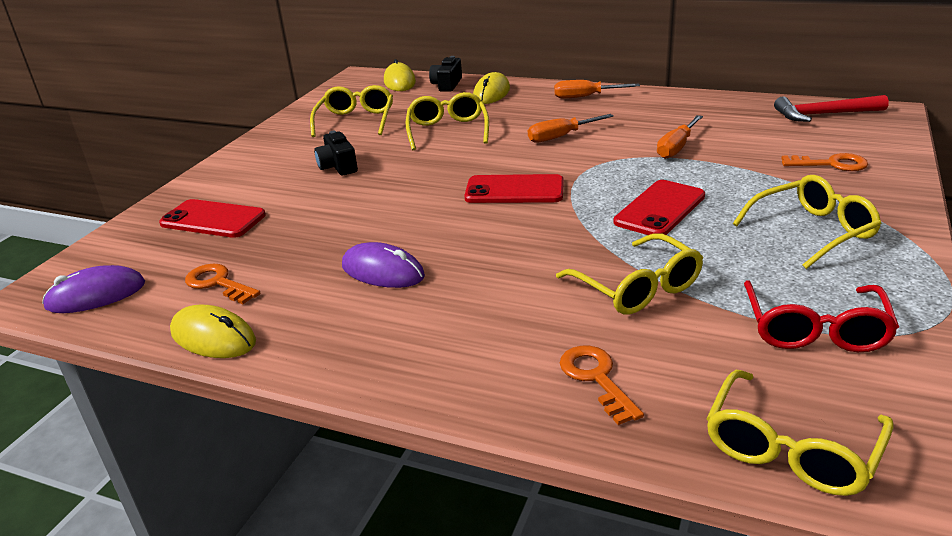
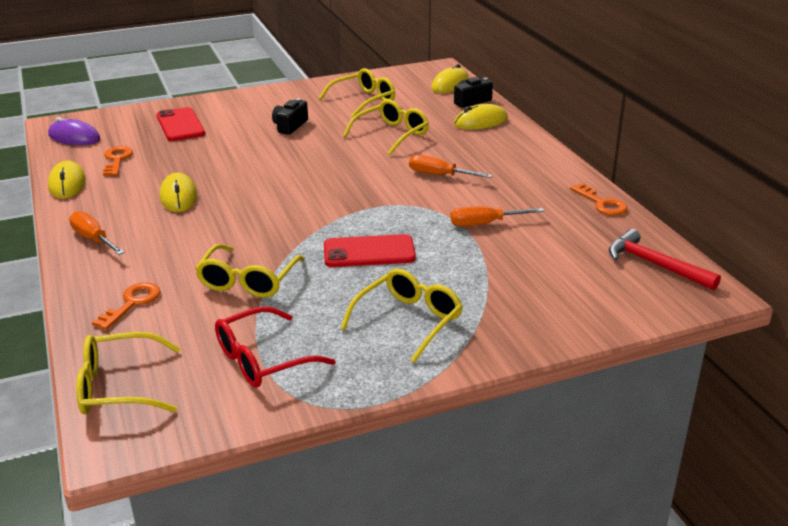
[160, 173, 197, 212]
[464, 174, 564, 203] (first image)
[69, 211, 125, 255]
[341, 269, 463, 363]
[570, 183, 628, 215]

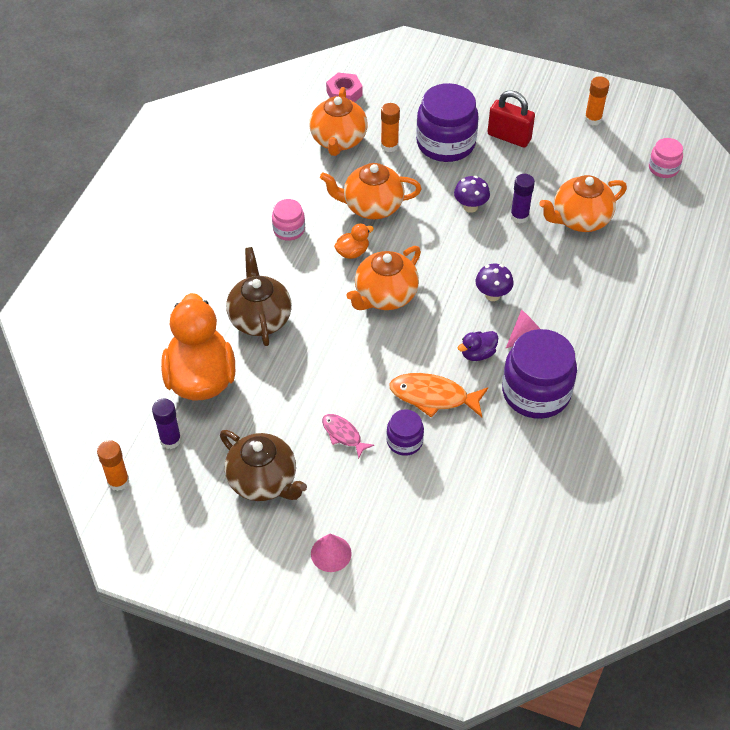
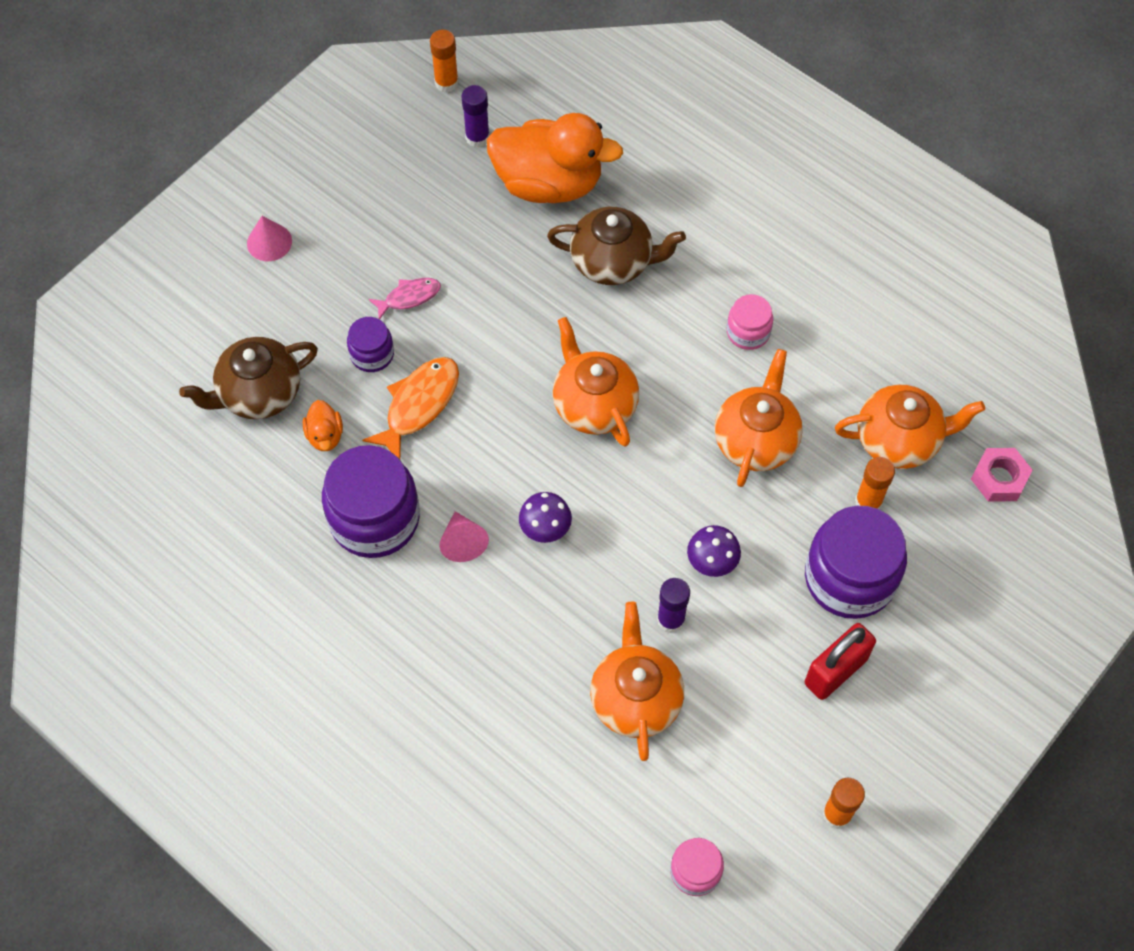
[179, 337, 318, 419]
[835, 385, 985, 469]
[303, 400, 343, 451]
[458, 331, 498, 361] (first image)

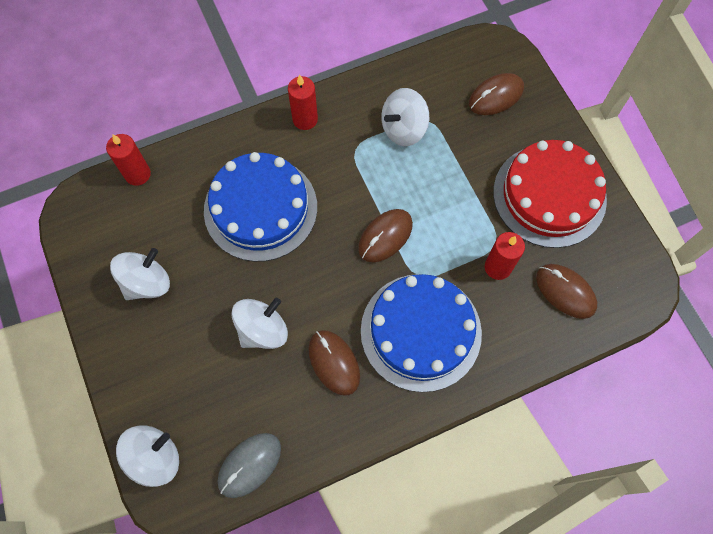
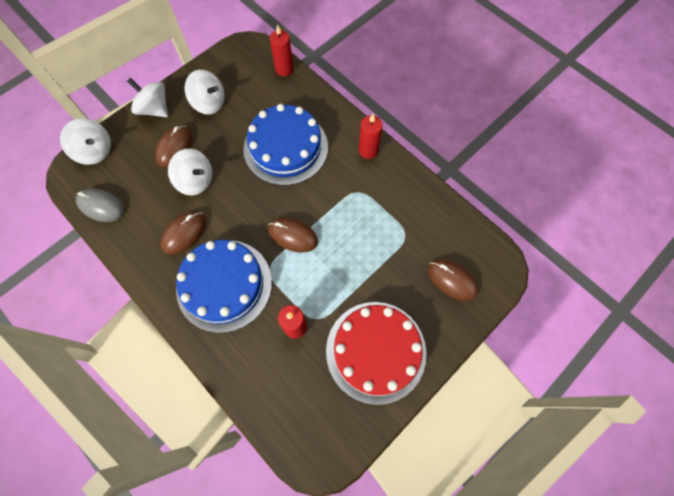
[127, 78, 168, 117]
[155, 126, 192, 168]

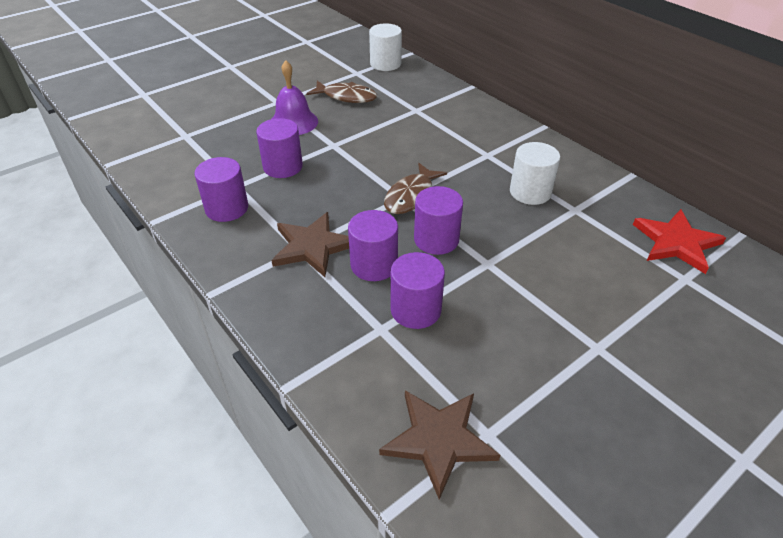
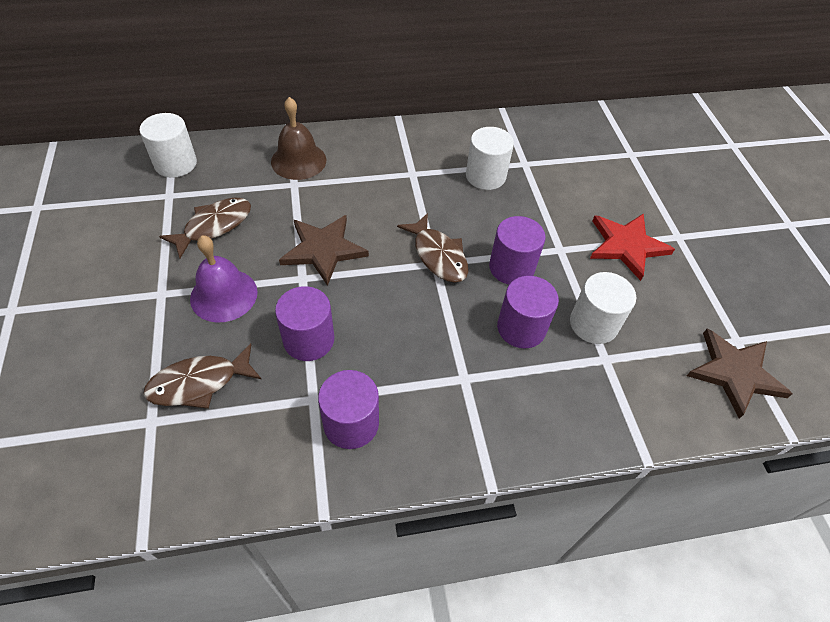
[279, 215, 369, 286]
[570, 272, 636, 344]
[590, 213, 675, 281]
[143, 344, 261, 409]
[271, 97, 326, 180]

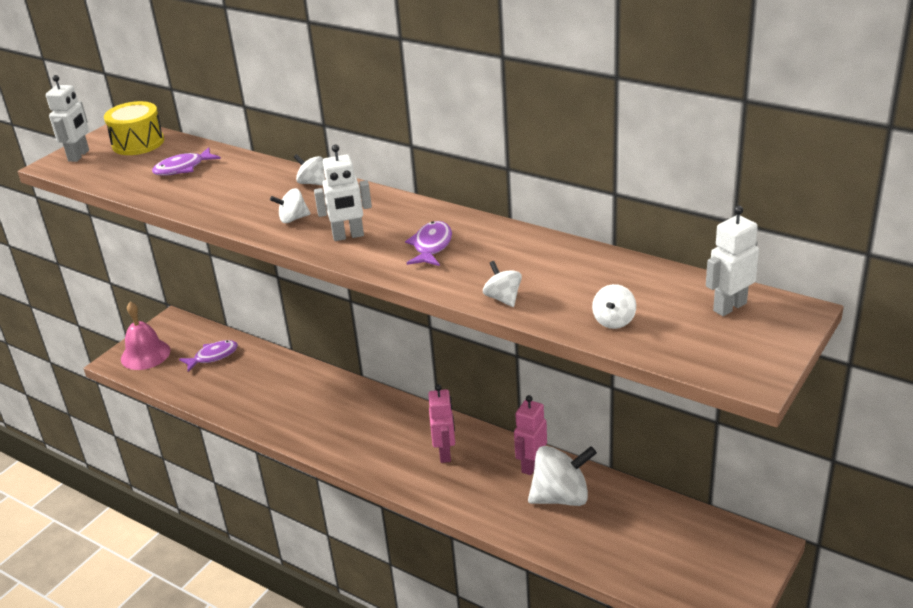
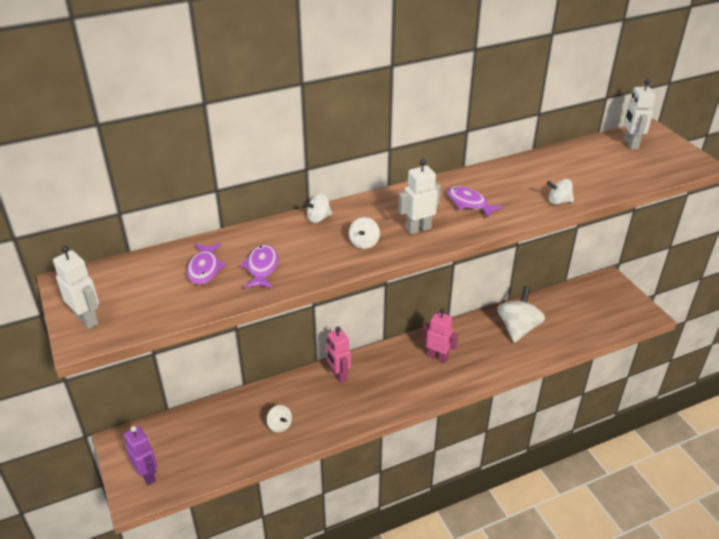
[104, 101, 164, 155] (first image)
[124, 426, 157, 485]
[239, 245, 278, 288]
[398, 159, 441, 235]
[326, 327, 351, 383]
[267, 405, 292, 432]

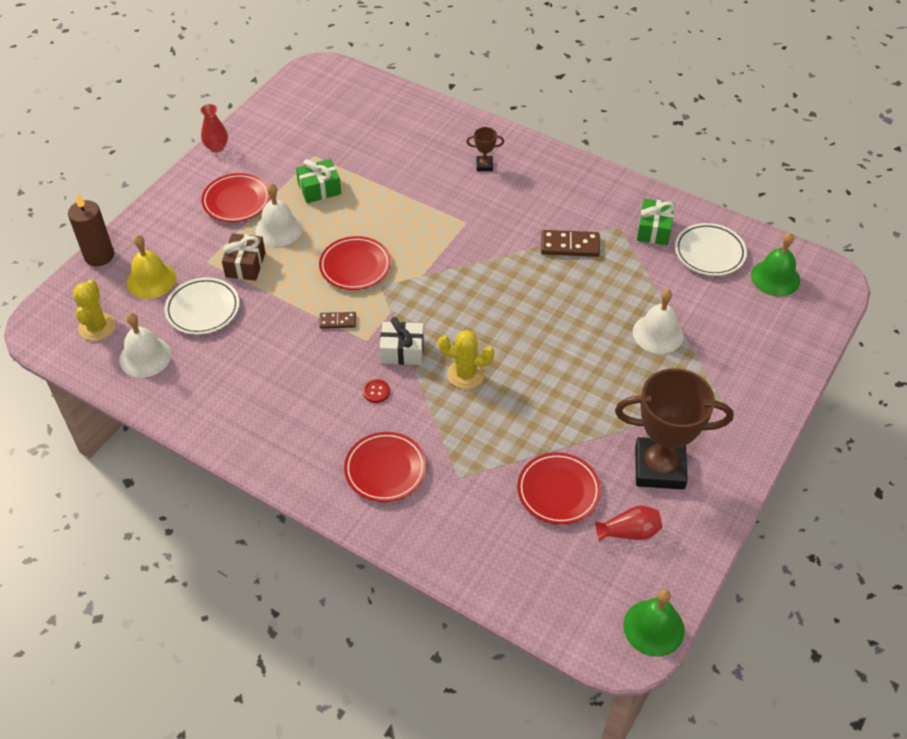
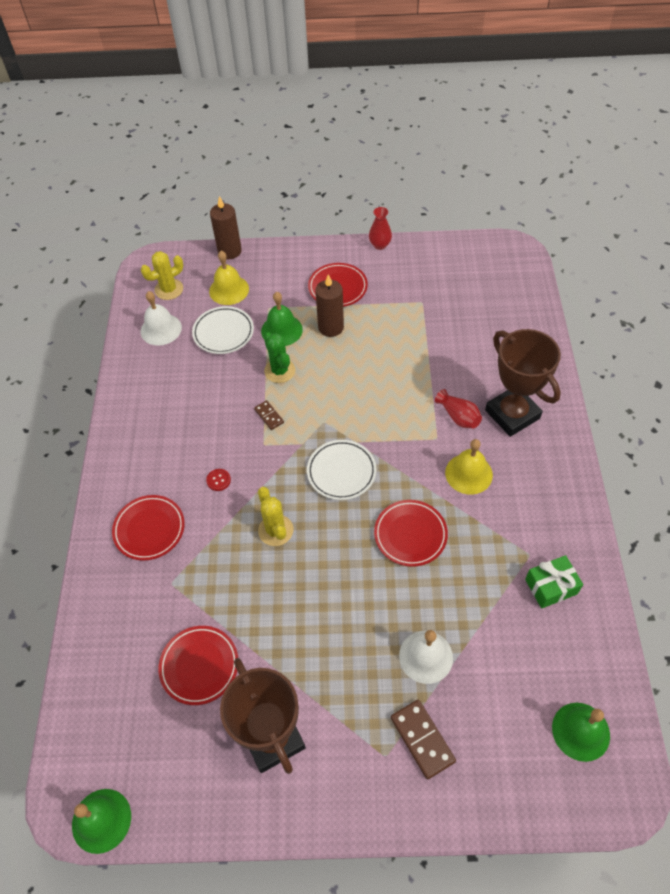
[261, 292, 303, 346]
[315, 274, 344, 337]
[296, 159, 341, 203] (first image)
[374, 500, 448, 567]
[380, 317, 424, 365] (first image)
[485, 329, 561, 437]
[391, 700, 456, 780]
[435, 389, 482, 429]
[307, 440, 377, 500]
[264, 332, 295, 383]
[445, 439, 493, 495]

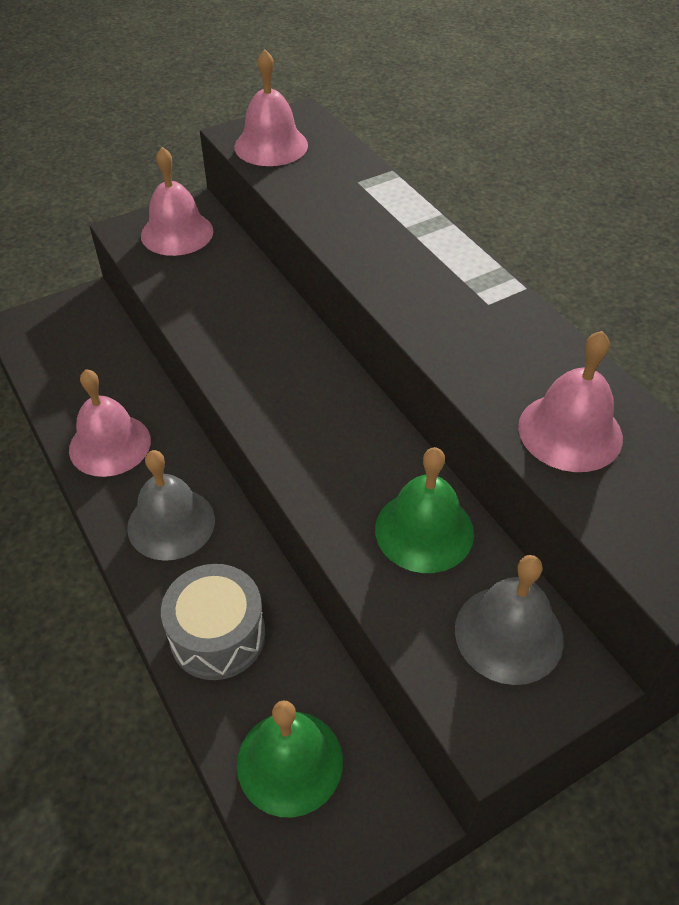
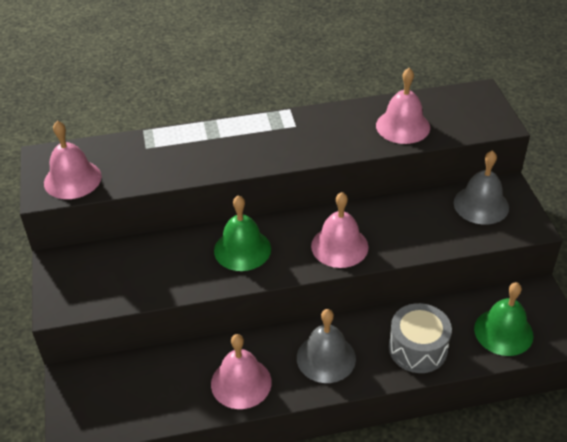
[311, 192, 368, 268]
[214, 195, 271, 271]

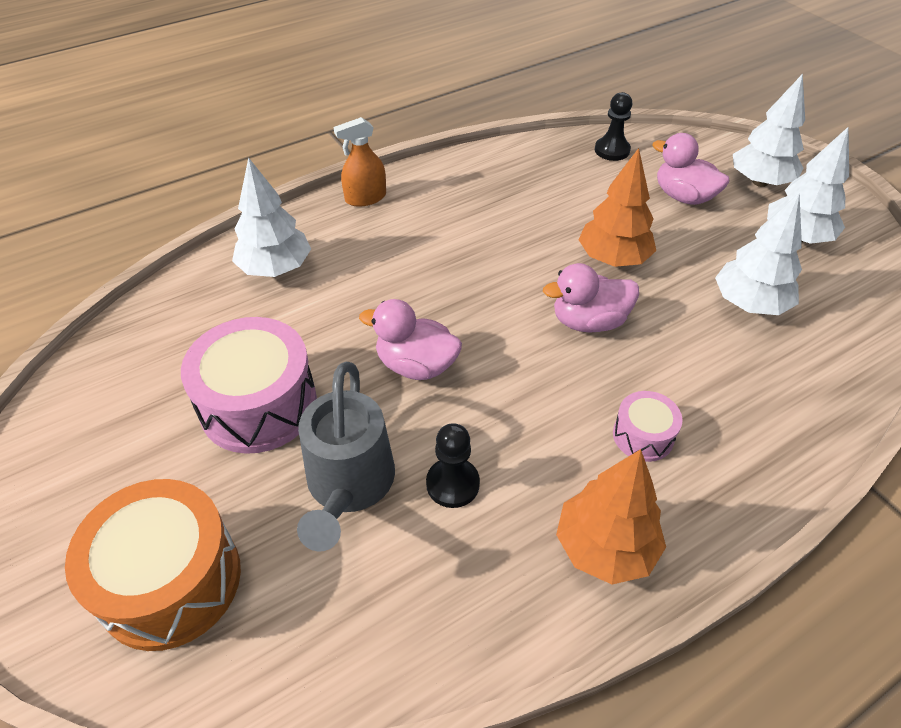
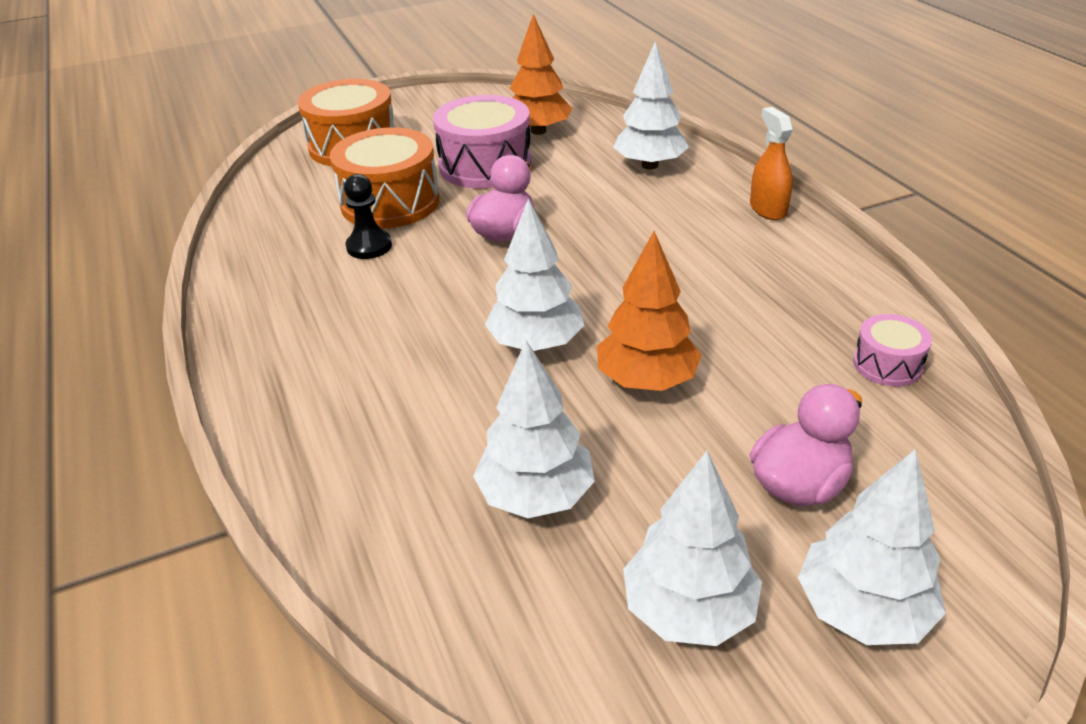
[330, 127, 440, 229]
[485, 199, 584, 351]
[510, 14, 572, 135]
[595, 92, 632, 161] (first image)
[853, 314, 932, 387]

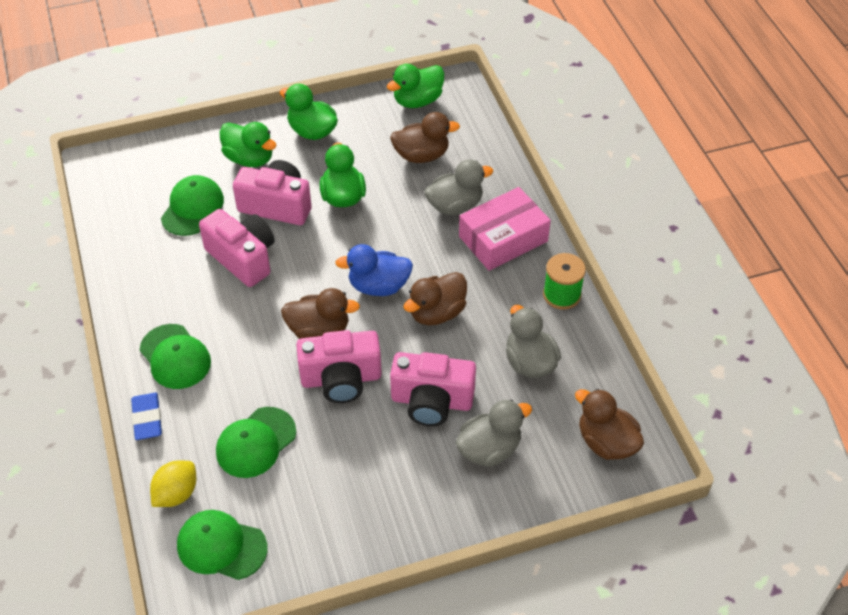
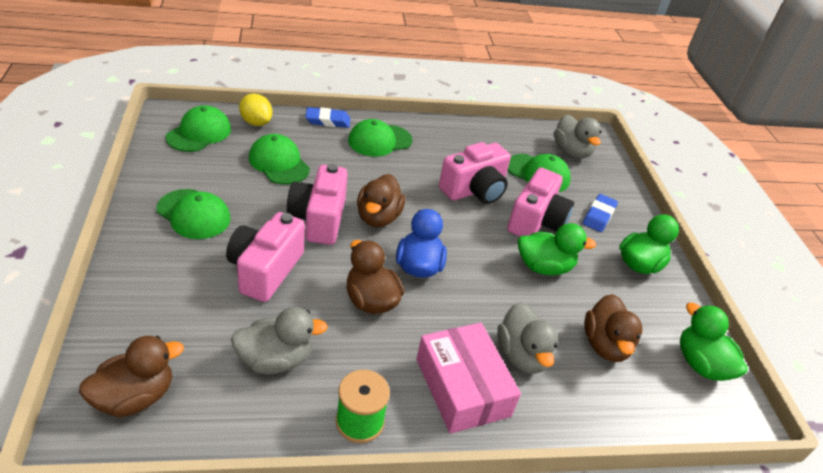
[583, 194, 618, 232]
[554, 115, 601, 159]
[156, 189, 231, 239]

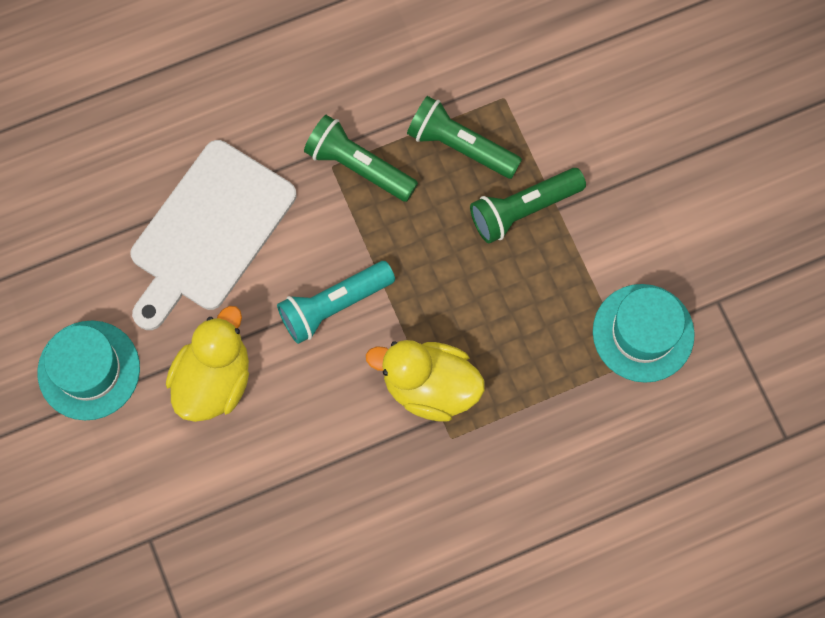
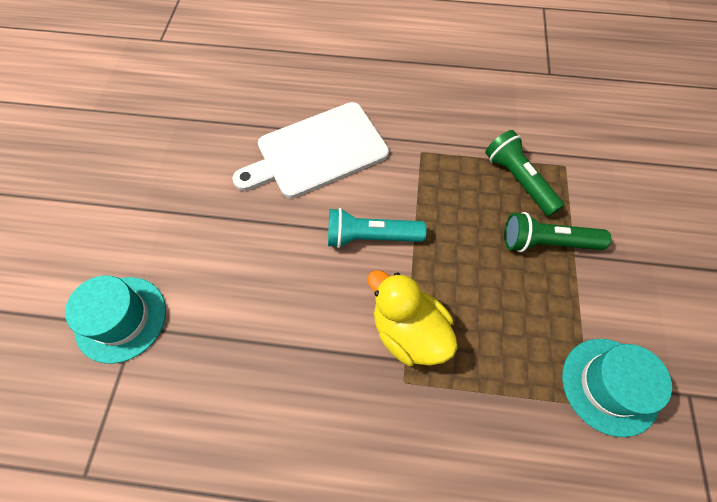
[65, 275, 166, 364]
[166, 306, 249, 422] (first image)
[304, 115, 418, 202] (first image)

